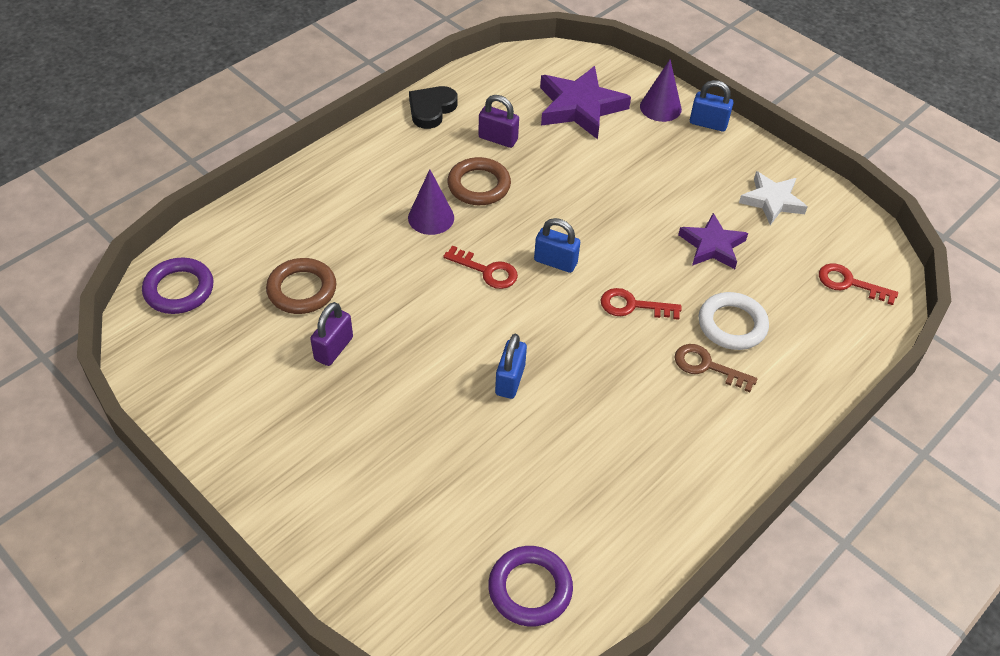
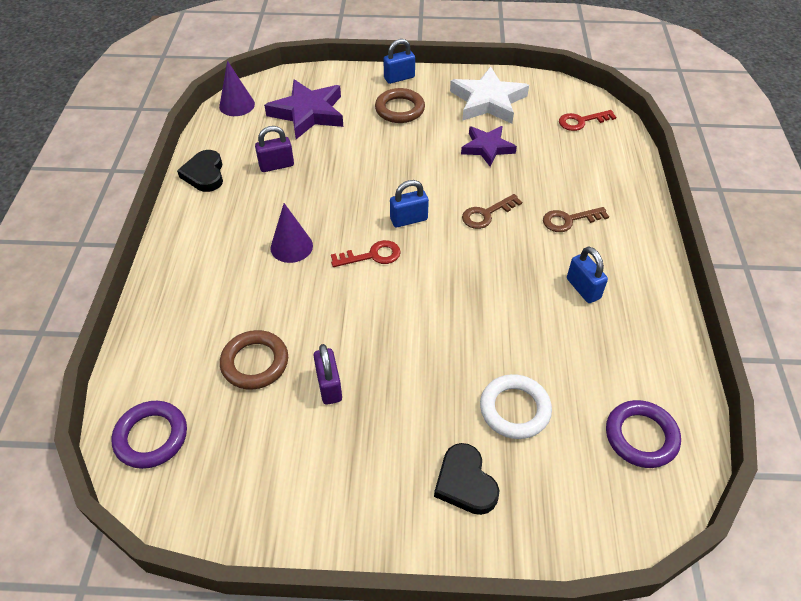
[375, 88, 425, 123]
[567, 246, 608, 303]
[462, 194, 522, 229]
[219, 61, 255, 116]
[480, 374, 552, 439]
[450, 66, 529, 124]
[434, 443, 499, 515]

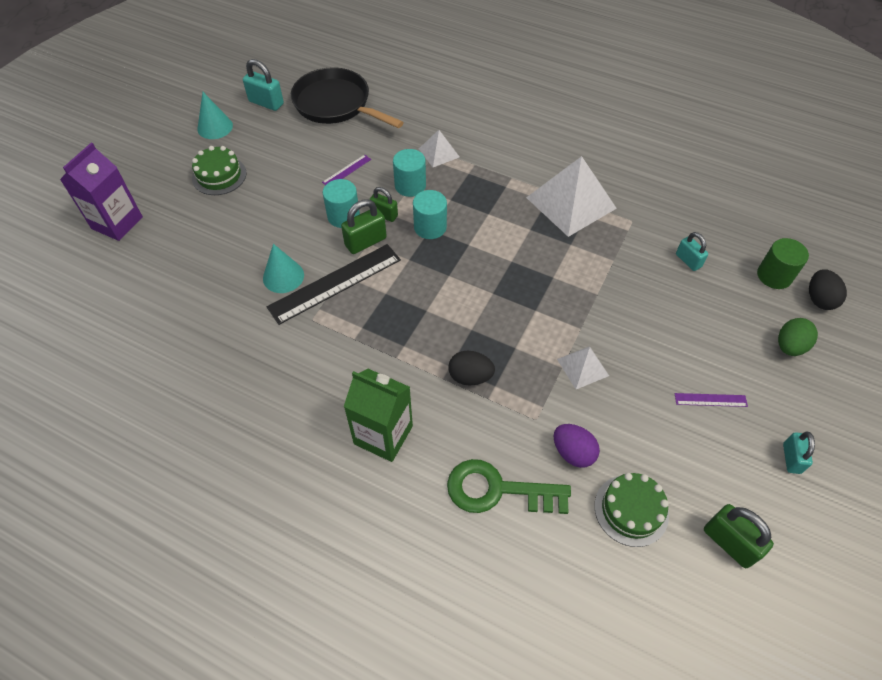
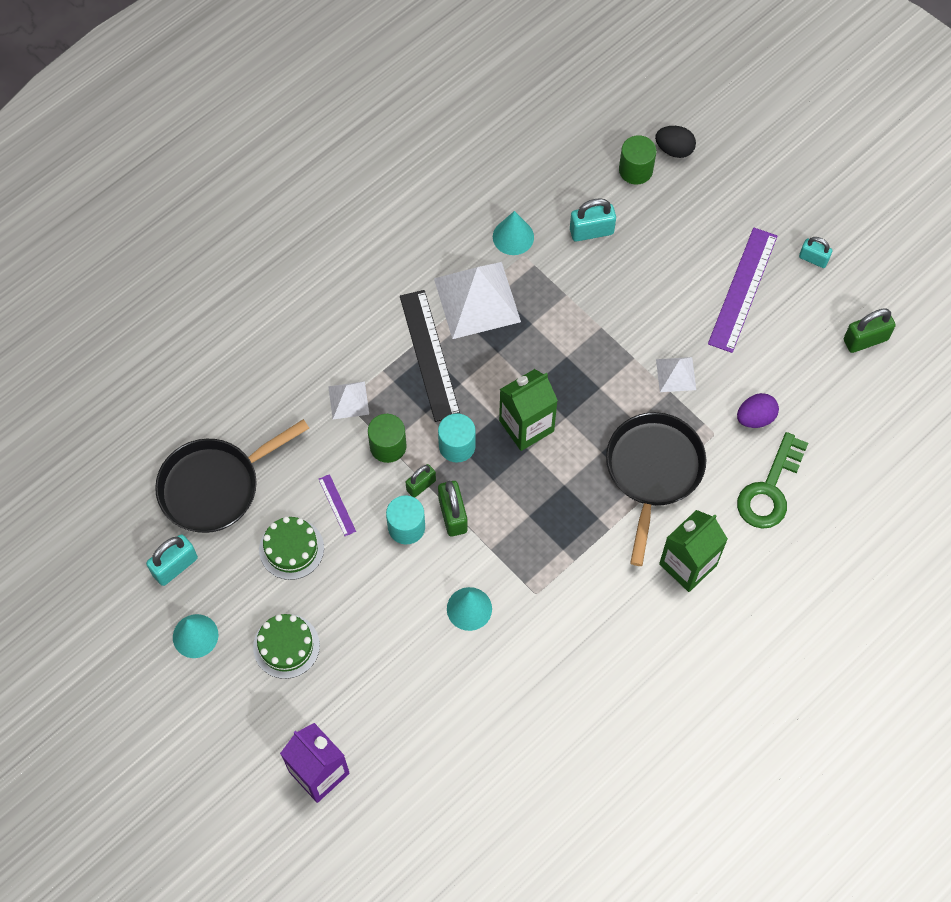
[400, 290, 460, 422]
[368, 414, 407, 463]
[606, 412, 706, 566]
[259, 516, 324, 580]
[708, 227, 777, 353]
[570, 198, 616, 242]
[778, 318, 818, 356] (first image)
[493, 211, 534, 255]
[499, 369, 558, 451]

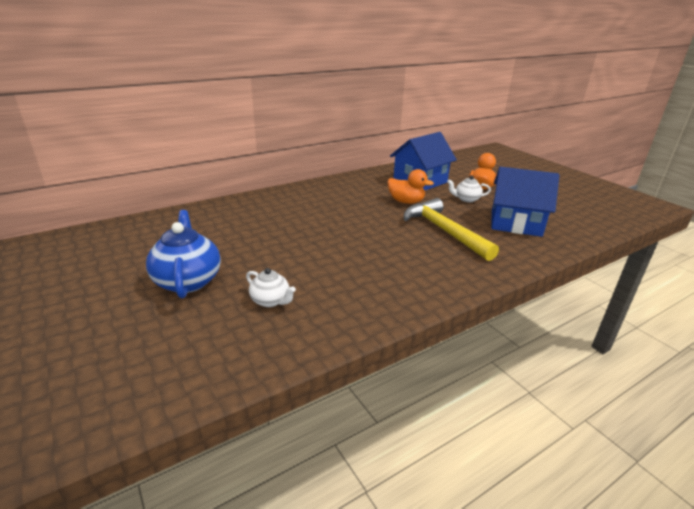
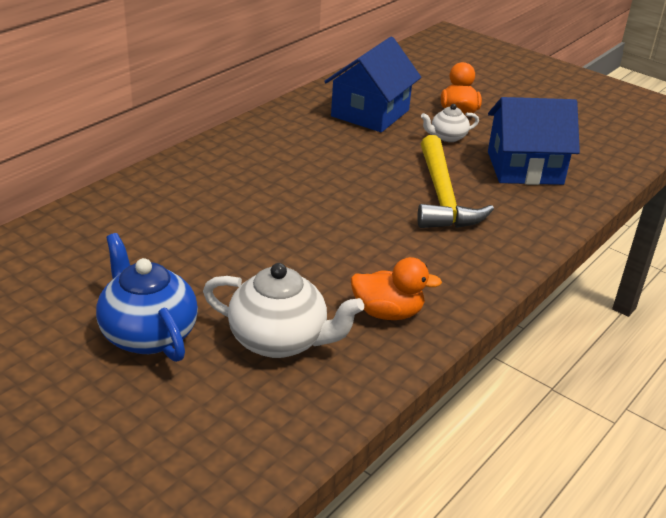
[203, 263, 364, 358]
[351, 257, 442, 320]
[417, 135, 494, 228]

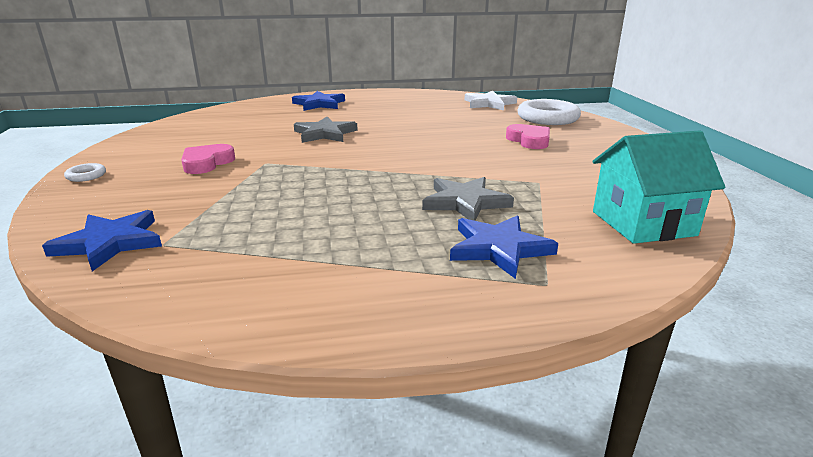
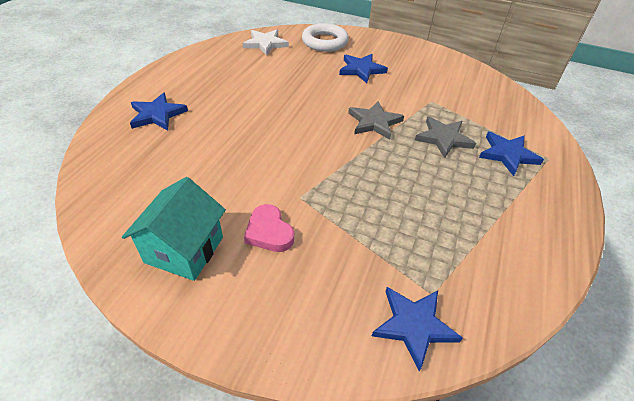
[64, 163, 106, 182] (first image)
[348, 101, 404, 140]
[339, 54, 388, 83]
[122, 177, 226, 281]

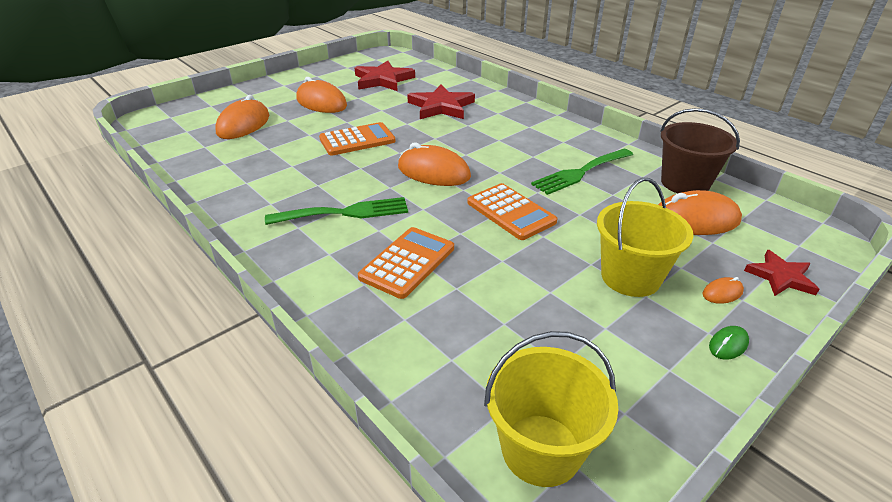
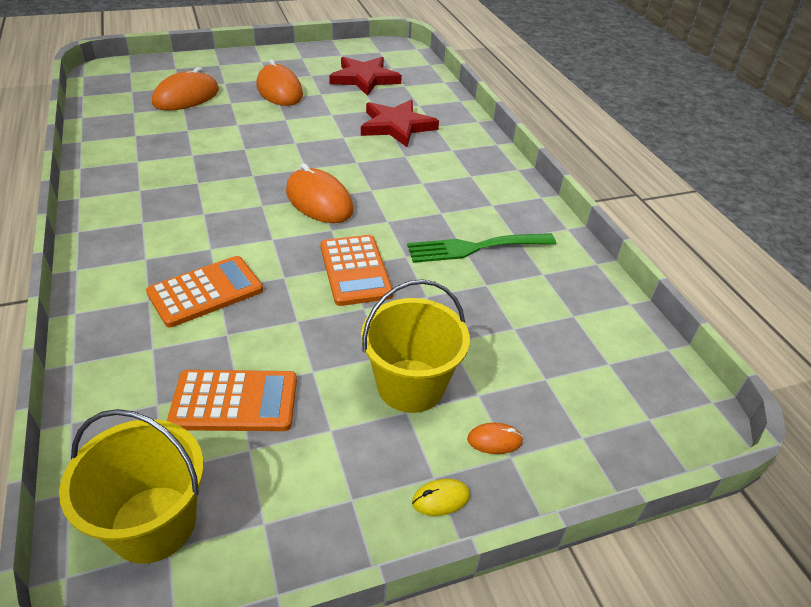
[265, 197, 408, 225] (first image)
[167, 370, 297, 431]
[658, 190, 742, 235] (first image)
[660, 108, 740, 193] (first image)
[412, 479, 470, 516]
[744, 250, 819, 296] (first image)

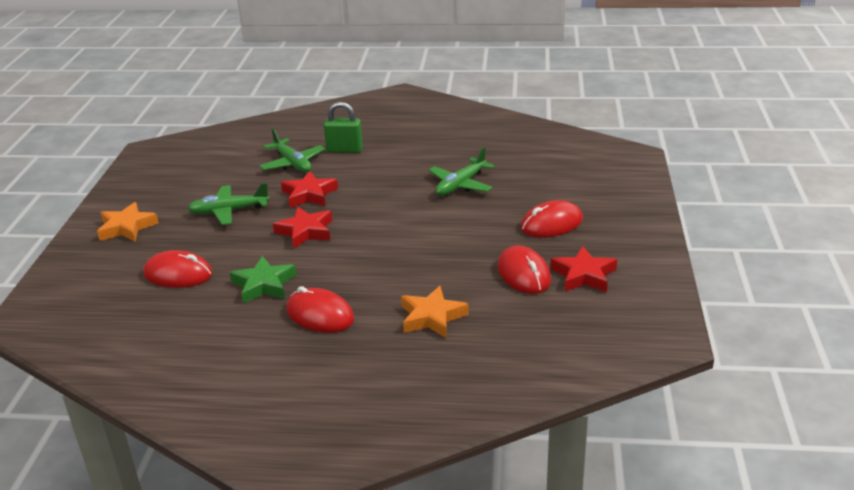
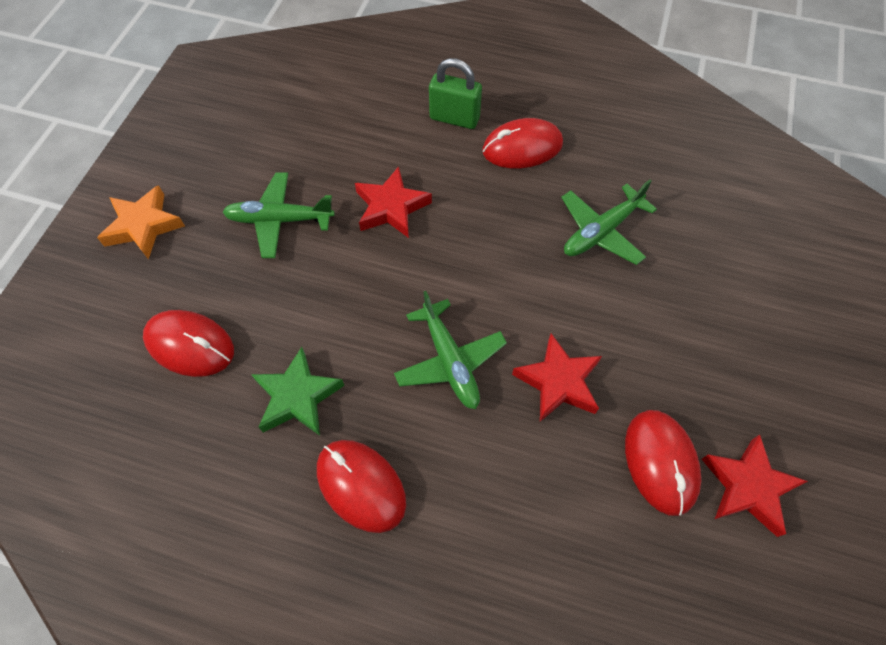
[394, 291, 507, 409]
[512, 333, 602, 422]
[401, 286, 469, 338] (first image)
[482, 118, 563, 169]

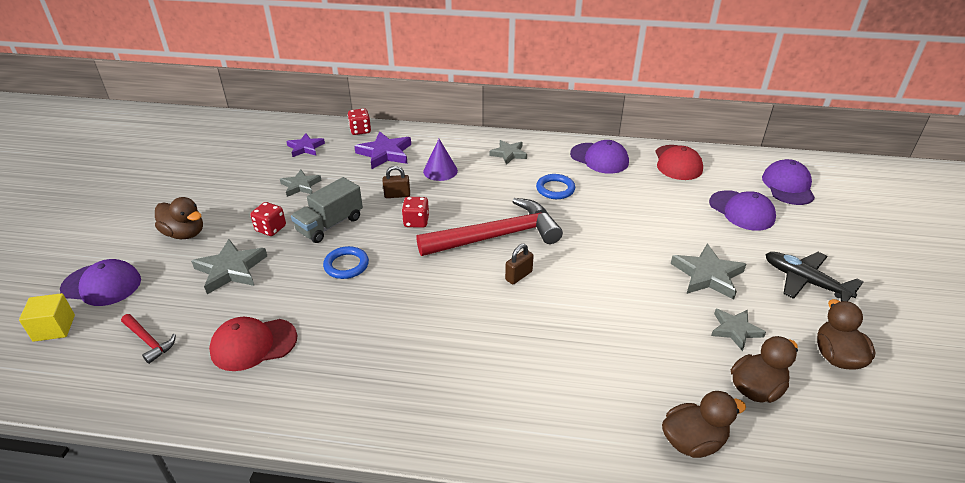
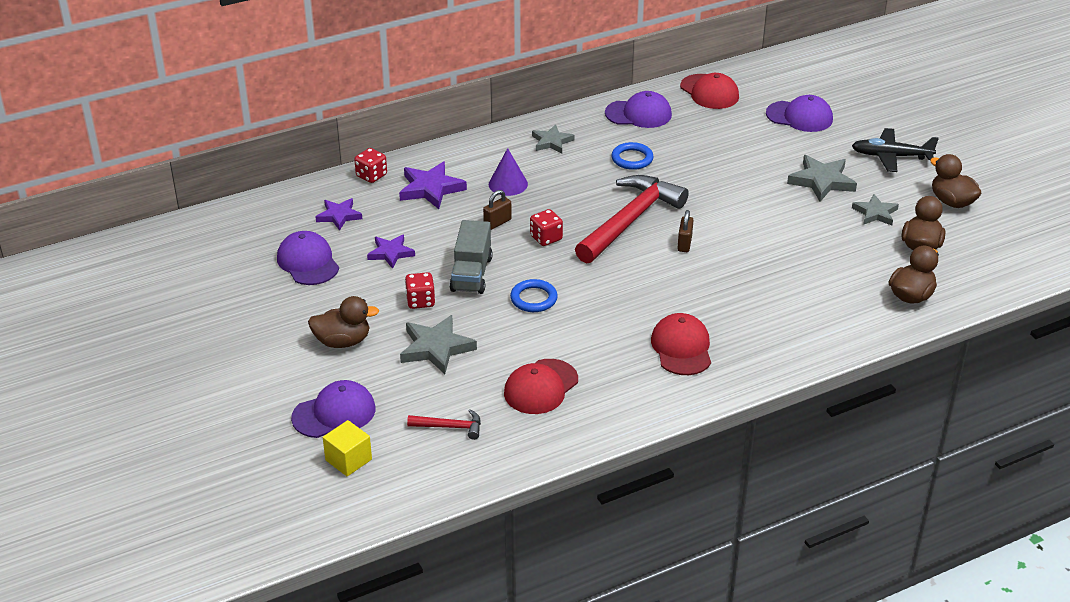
[367, 234, 415, 269]
[277, 231, 339, 285]
[651, 313, 711, 375]

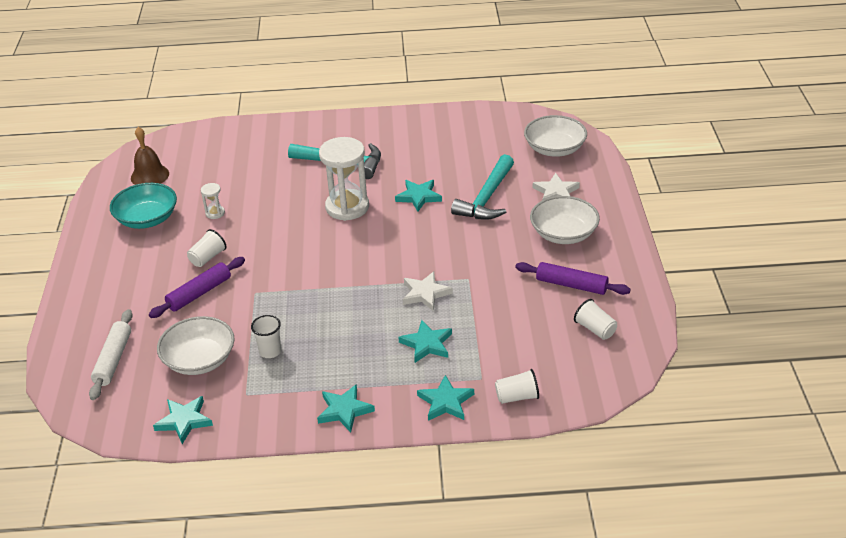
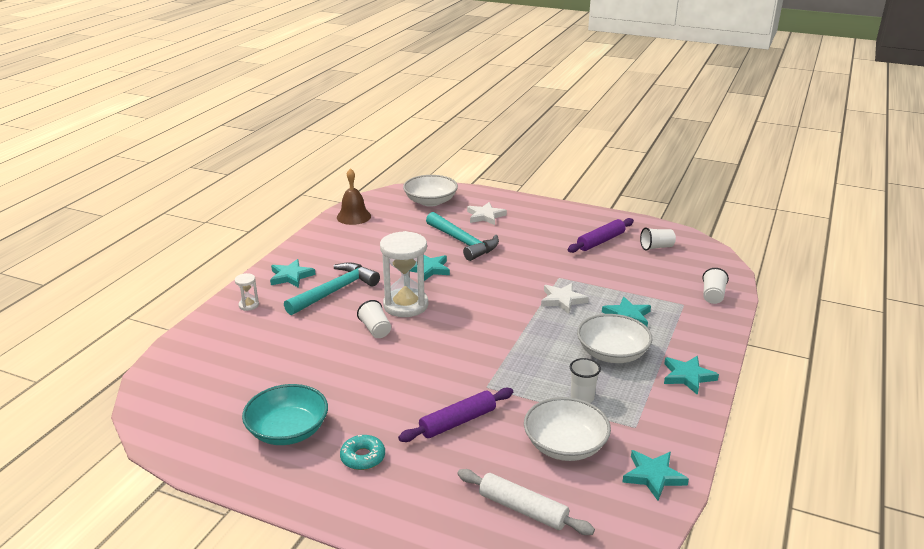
[337, 168, 371, 225]
[398, 388, 513, 442]
[357, 300, 391, 338]
[235, 273, 259, 311]
[270, 259, 316, 288]
[577, 314, 652, 363]
[340, 435, 385, 470]

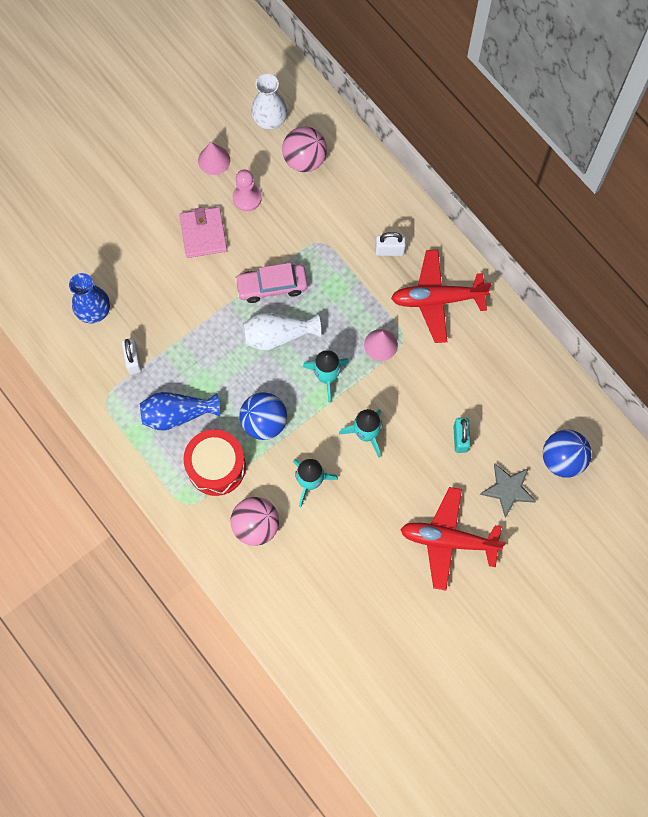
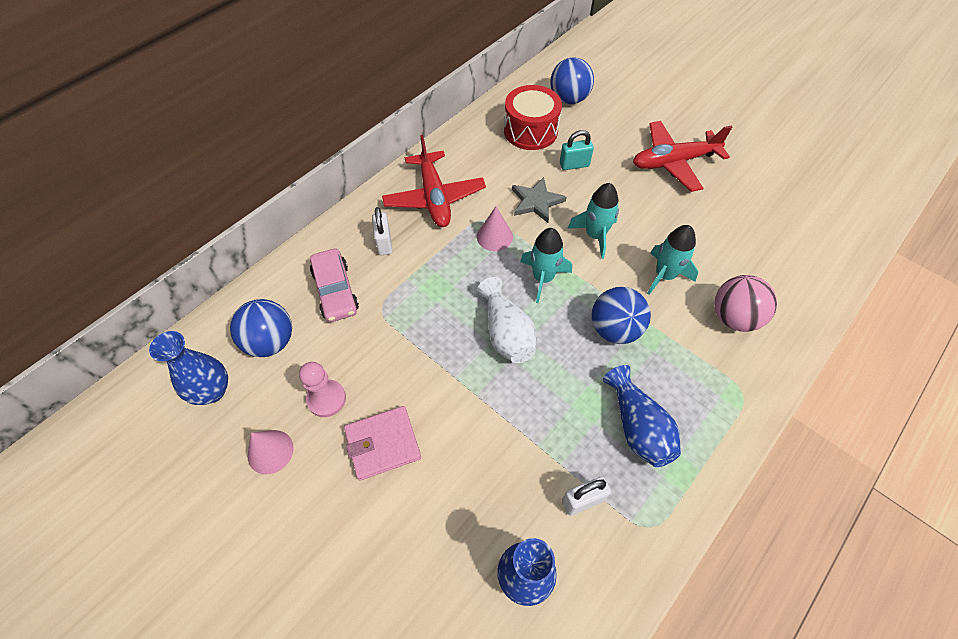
[504, 85, 562, 150]
[310, 249, 359, 322]
[149, 331, 228, 405]
[230, 299, 292, 357]
[633, 121, 732, 192]
[512, 177, 567, 223]

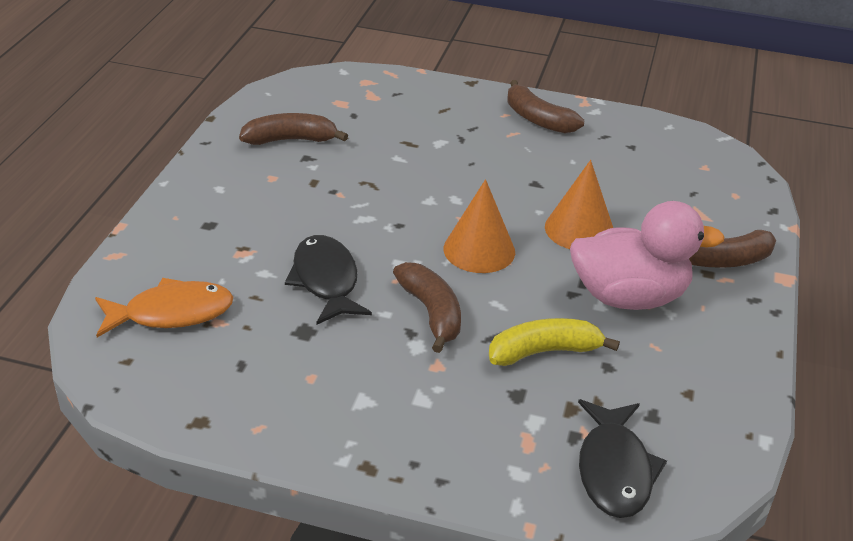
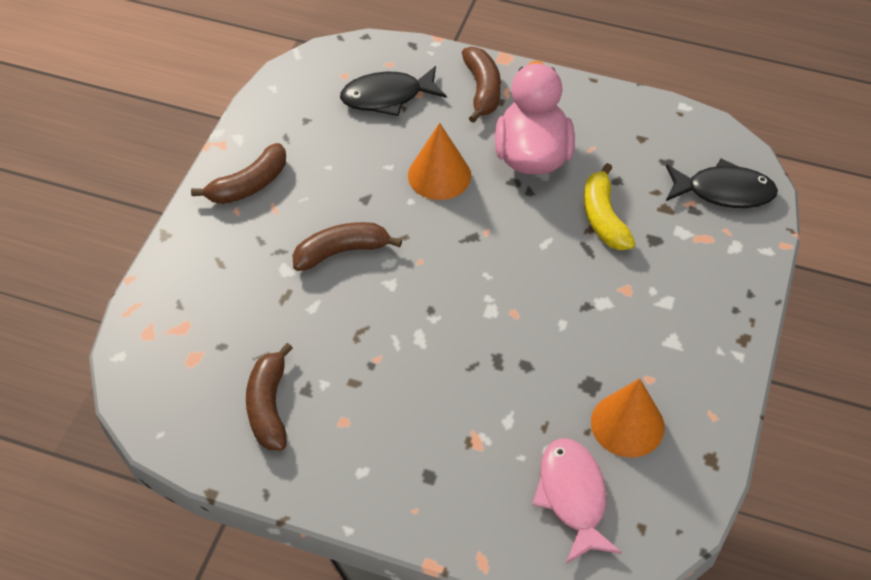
[532, 438, 622, 564]
[340, 66, 446, 116]
[292, 222, 402, 271]
[591, 378, 665, 458]

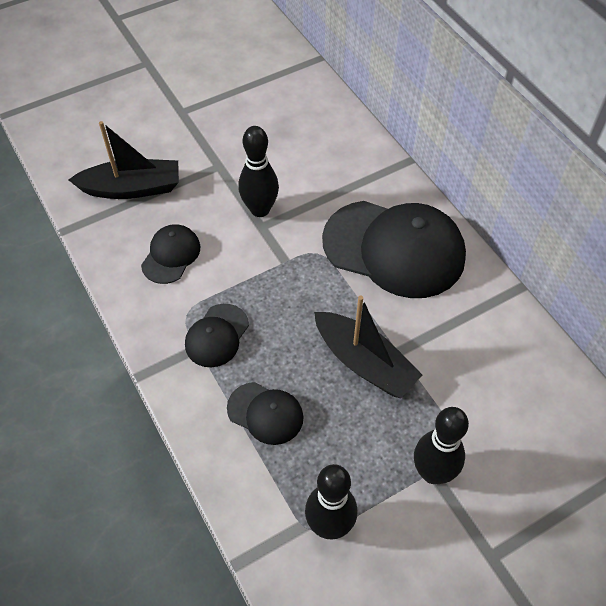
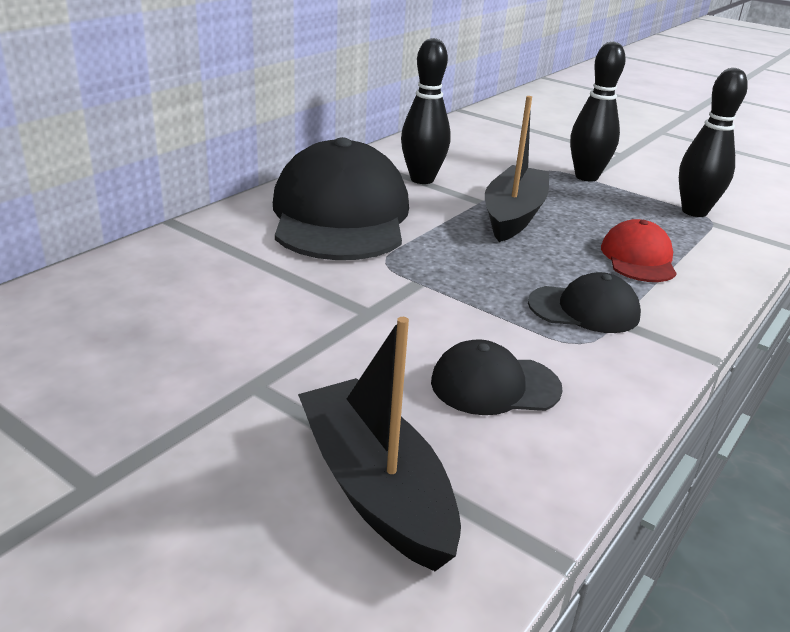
[601, 219, 677, 282]
[401, 38, 451, 184]

